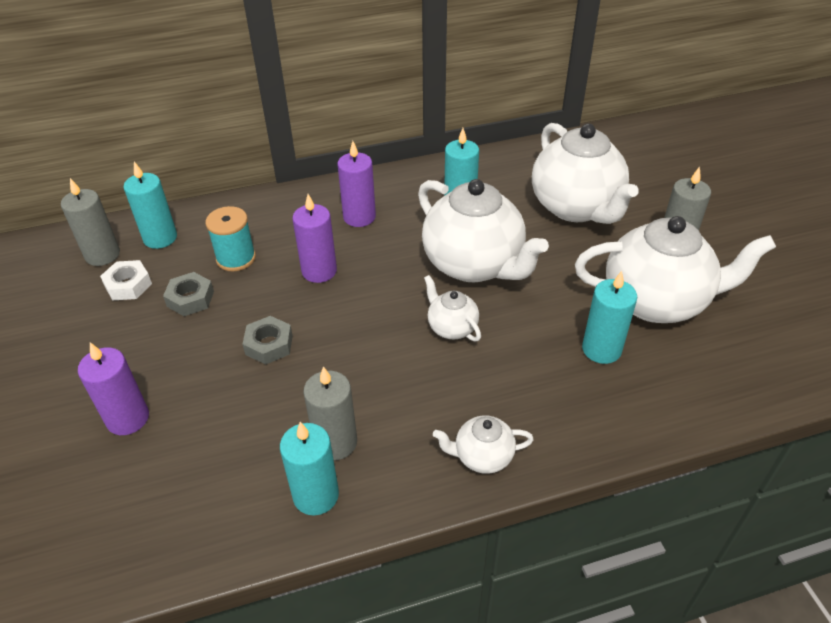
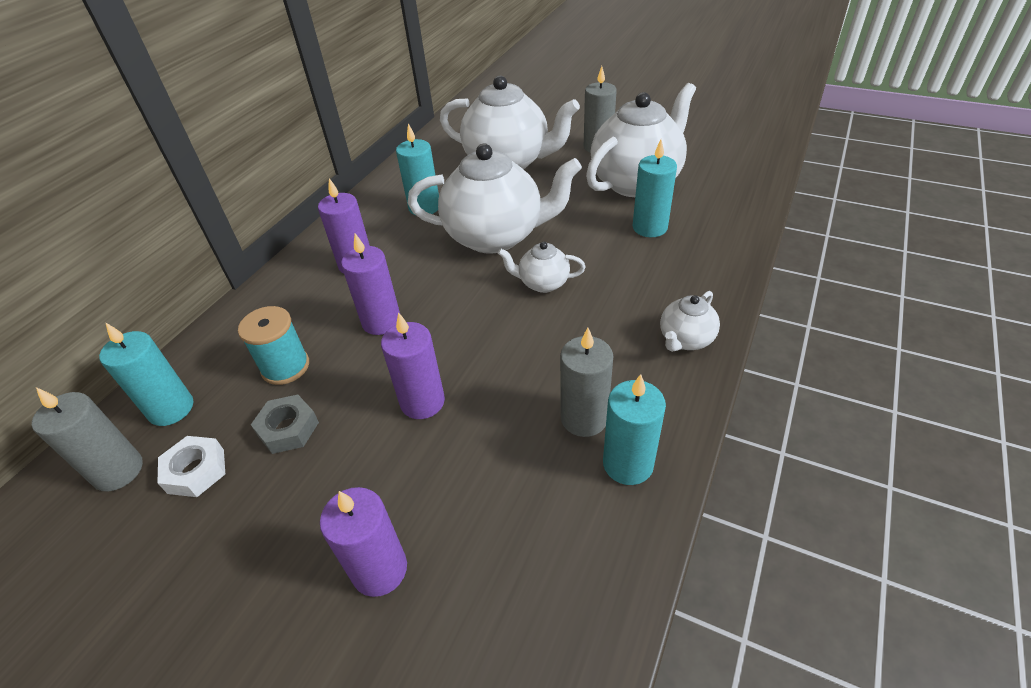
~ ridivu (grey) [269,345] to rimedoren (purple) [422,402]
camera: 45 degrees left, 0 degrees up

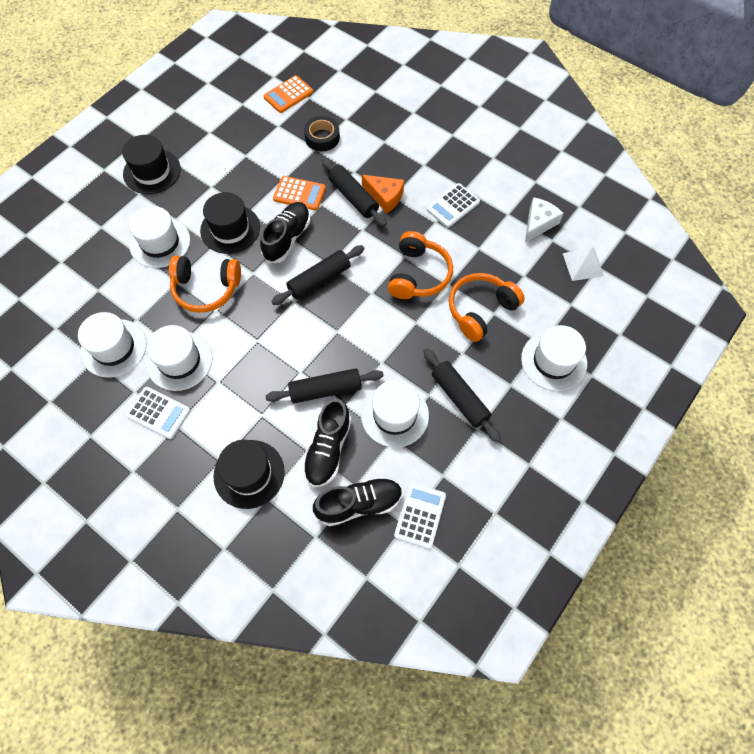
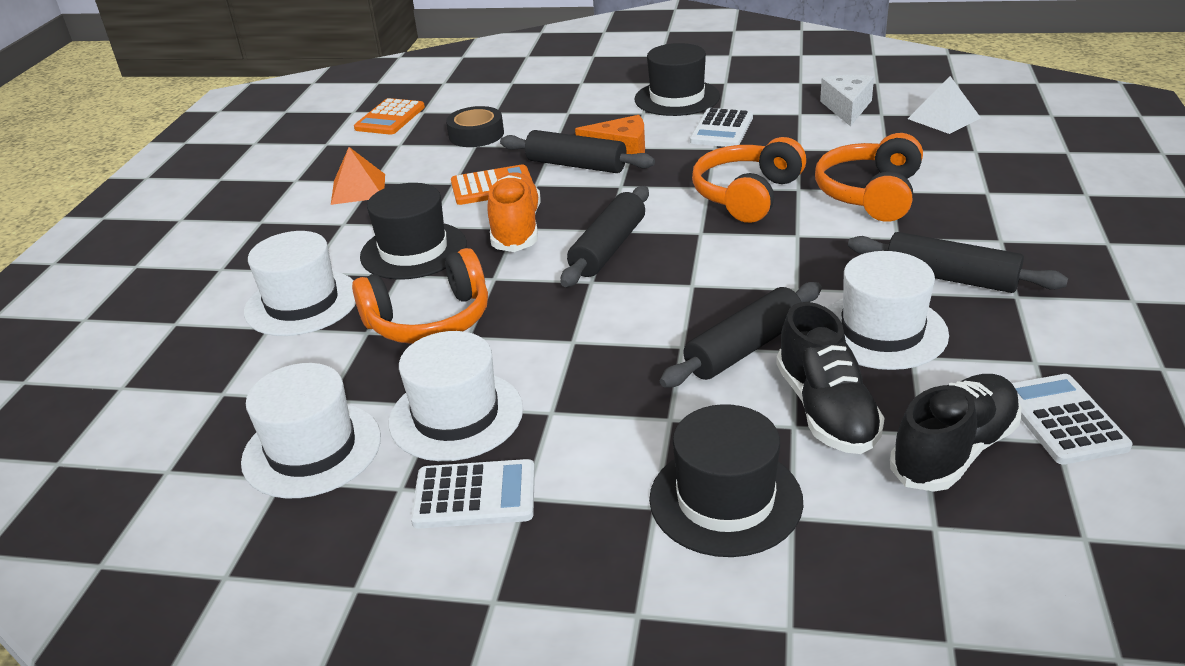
~ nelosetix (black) [152,171] to [677,98]
~ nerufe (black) [287,238] to nerufe (orange) [516,229]
~ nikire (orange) [418,275] = [747,195] 135 degrees counterclockwise
- nelosetix (white) [553,361]
+ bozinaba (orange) [358,189]
camera: 25 degrees left, 30 degrees down

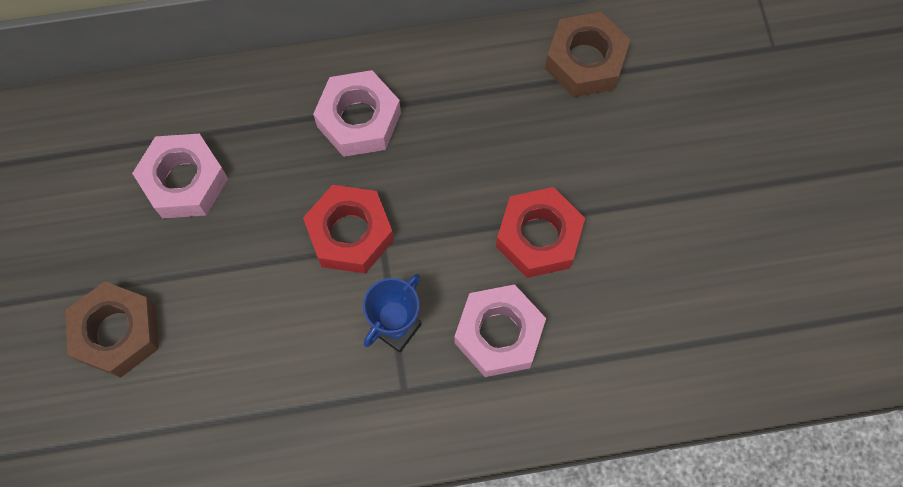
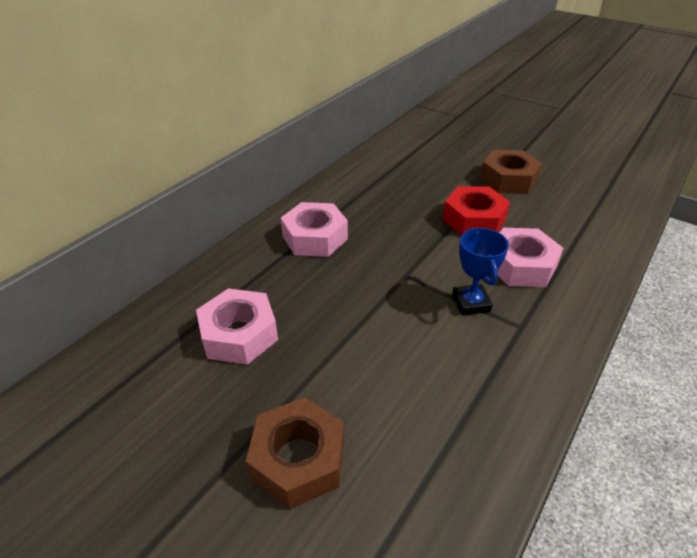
- ridivu (red) [350,234]
~ ridivu (brown) [585,61] to [508,180]
camera: 45 degrees left, 30 degrees down

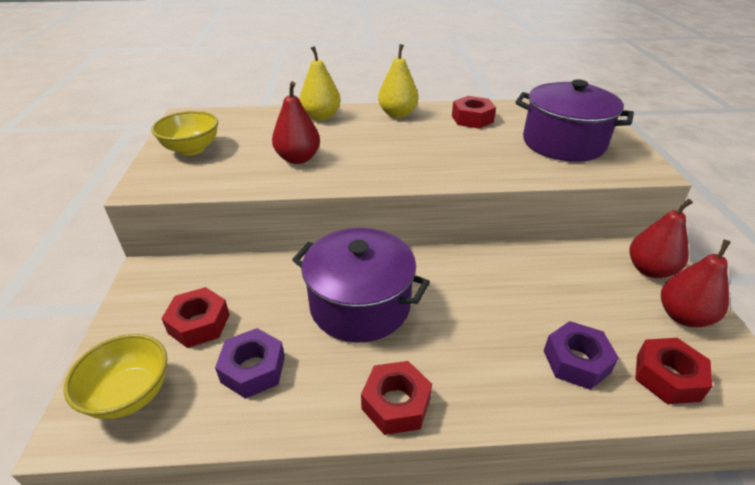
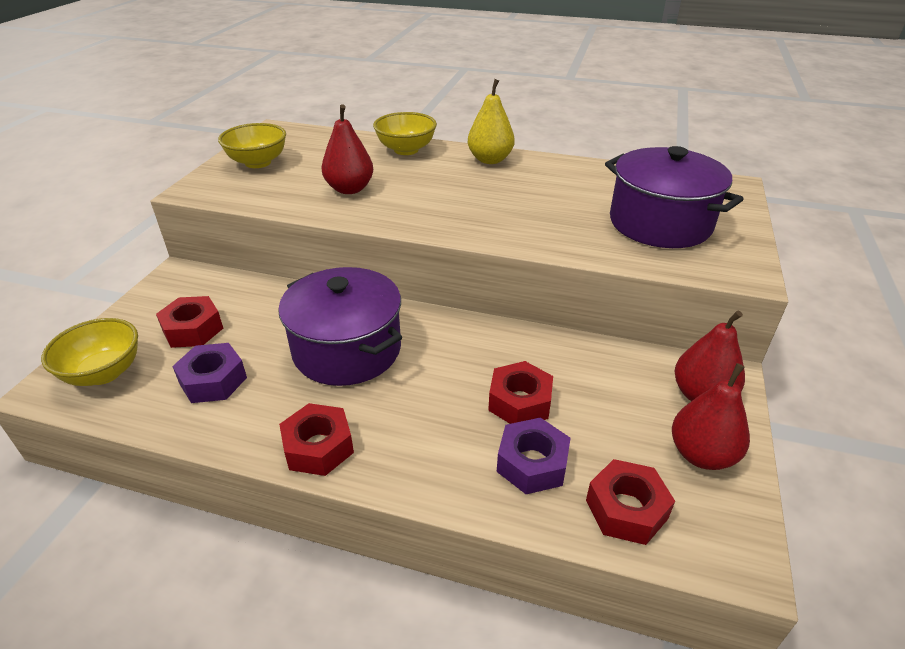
~ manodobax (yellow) [321,116] to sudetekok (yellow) [406,150]
~ ridivu (red) [472,119] to [520,402]
camera: 20 degrees right, 0 degrees up

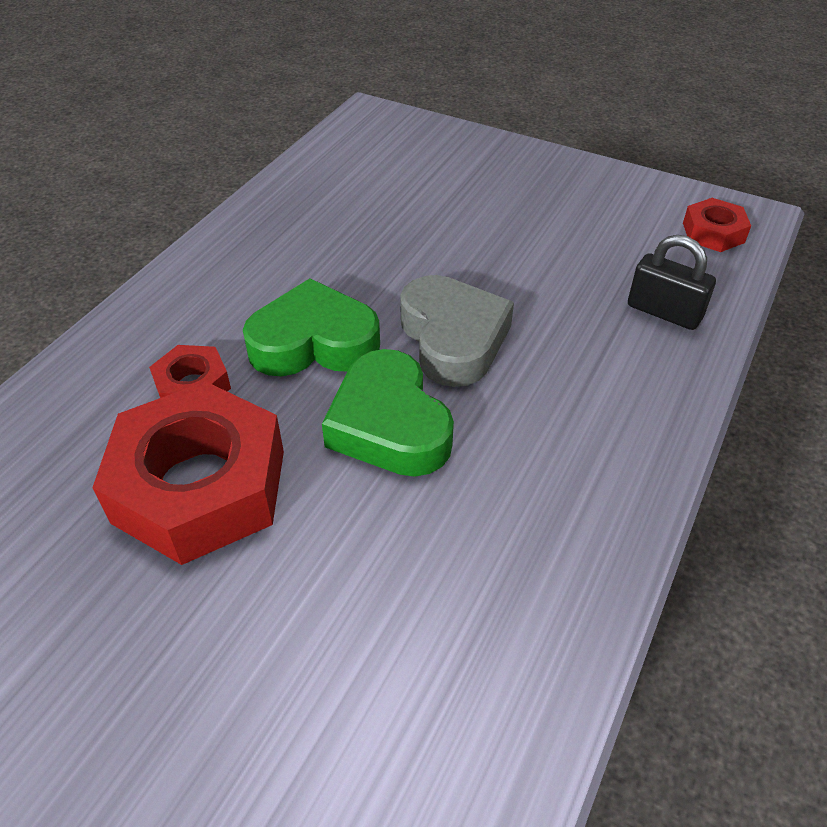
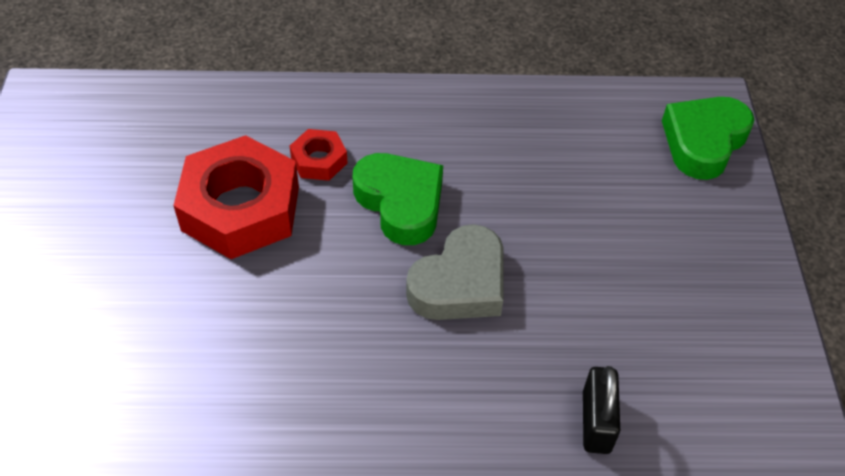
~ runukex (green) [389,425] to [703,142]
- ridivu (red) [713,232]
camera: 60 degrees right, 5 degrees up

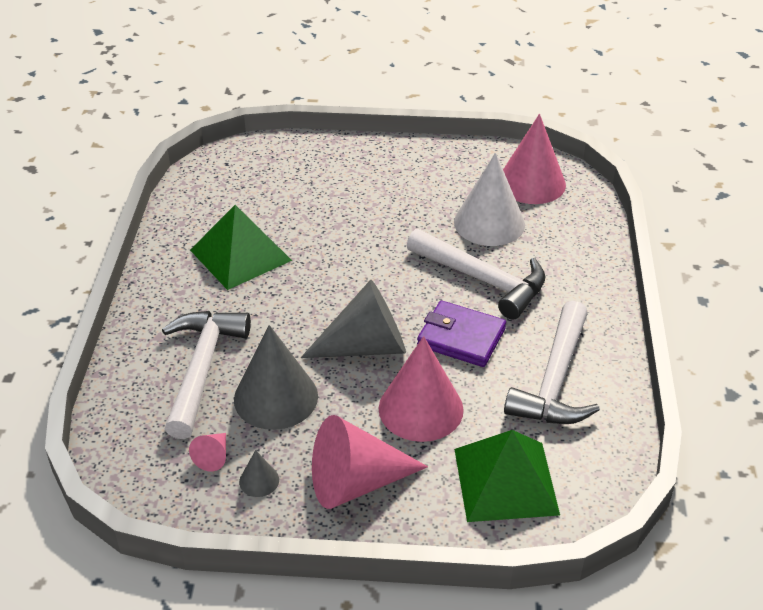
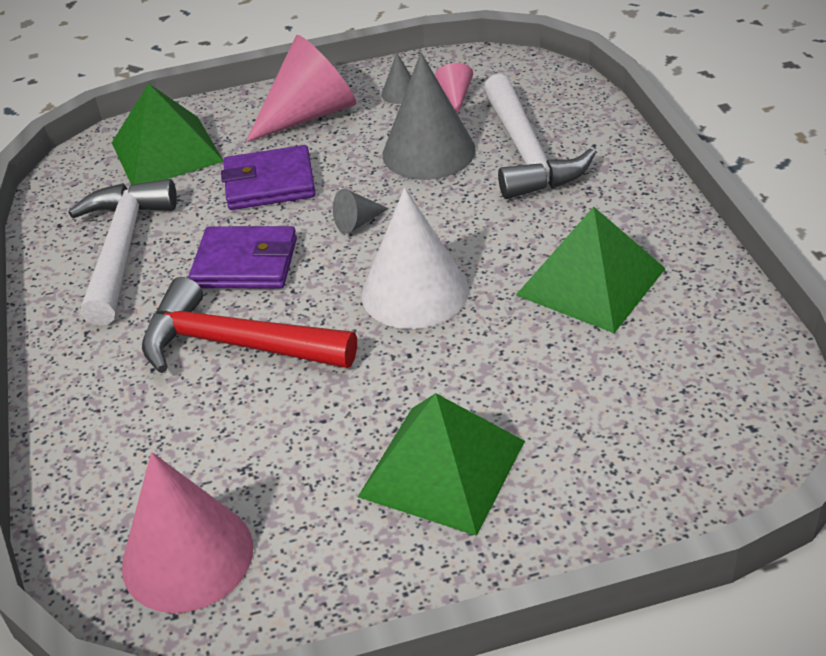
~ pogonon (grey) [366,346] = [357,222] x0.44
~ pogonon (pink) [421,409] to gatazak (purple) [269,183]
~ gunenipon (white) [482,280] to gunenipon (red) [235,344]
~ pogonon (white) [489,223] to [415,292]
+ bozinaba (green) [442,468]
camera: 165 degrees right, 0 degrees up

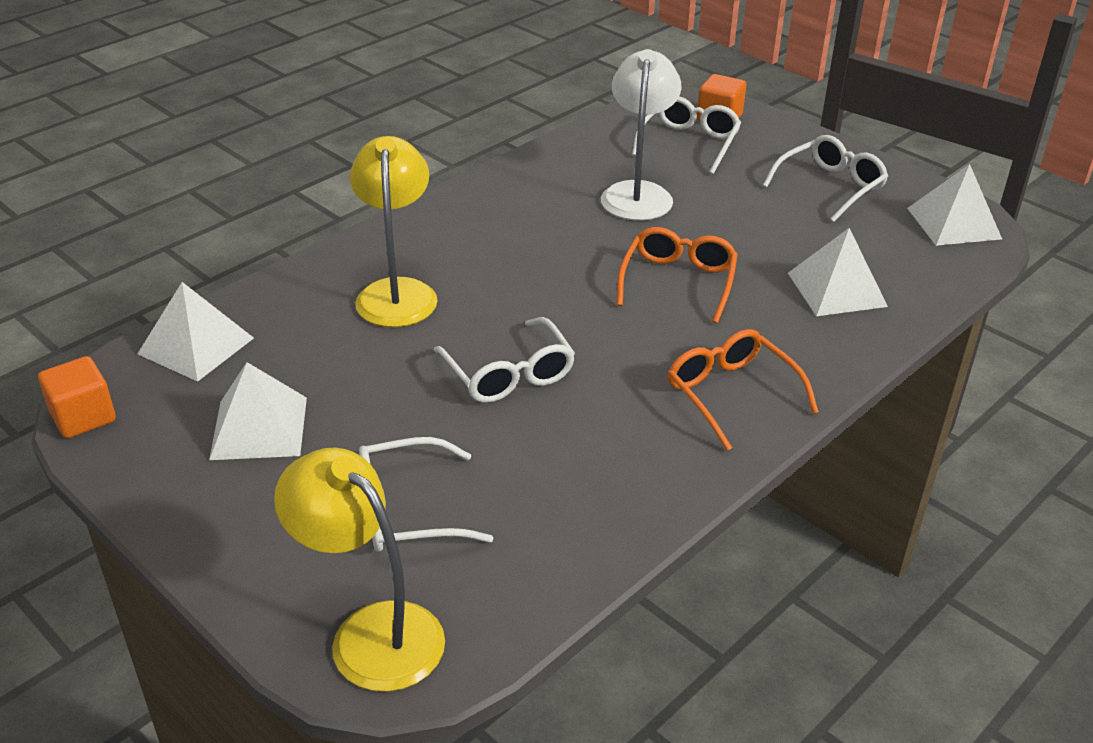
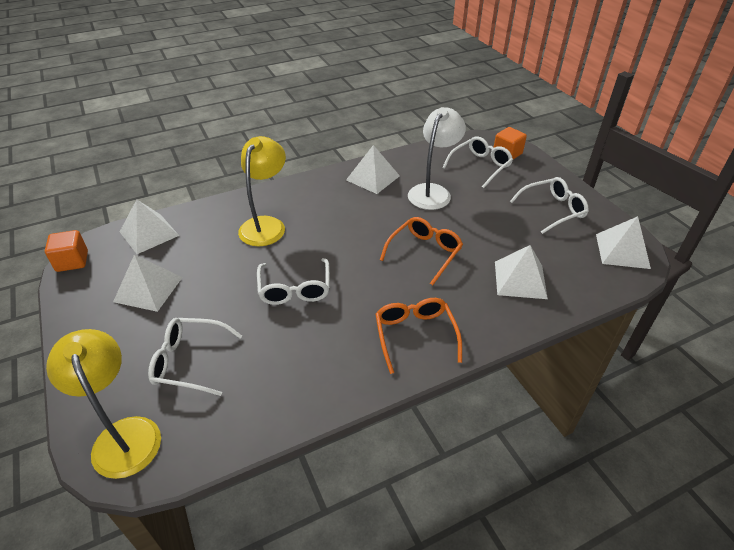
+ bozinaba (white) [373,178]
camera: 20 degrees right, 5 degrees up

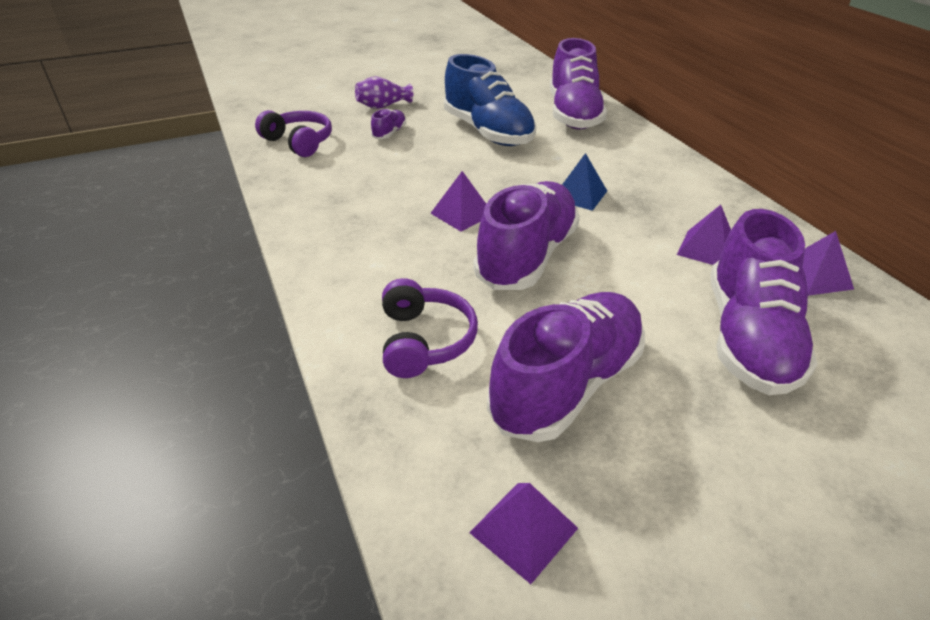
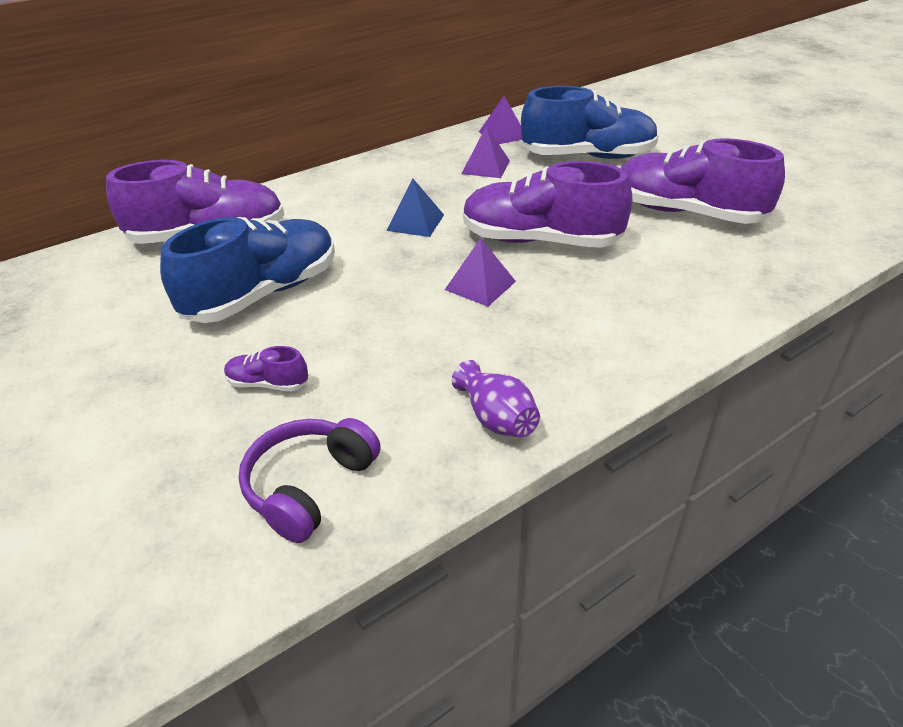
~ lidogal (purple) [383,106] to [496,418]
- nikire (purple) [424,341]
- bozinaba (purple) [523,530]
~ nerufe (purple) [748,337] to nerufe (blue) [587,156]
camera: 100 degrees left, 0 degrees up

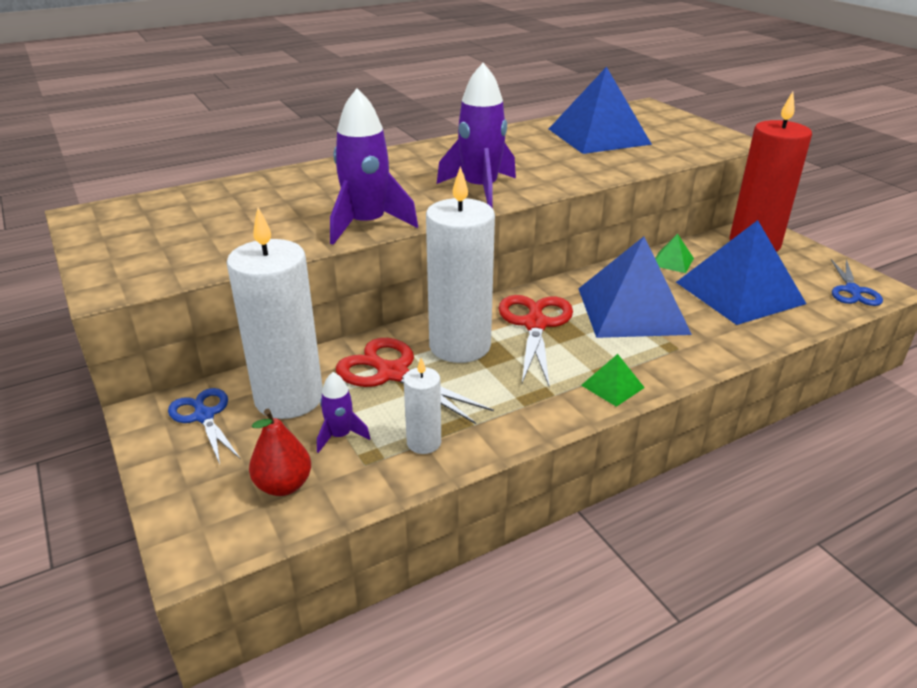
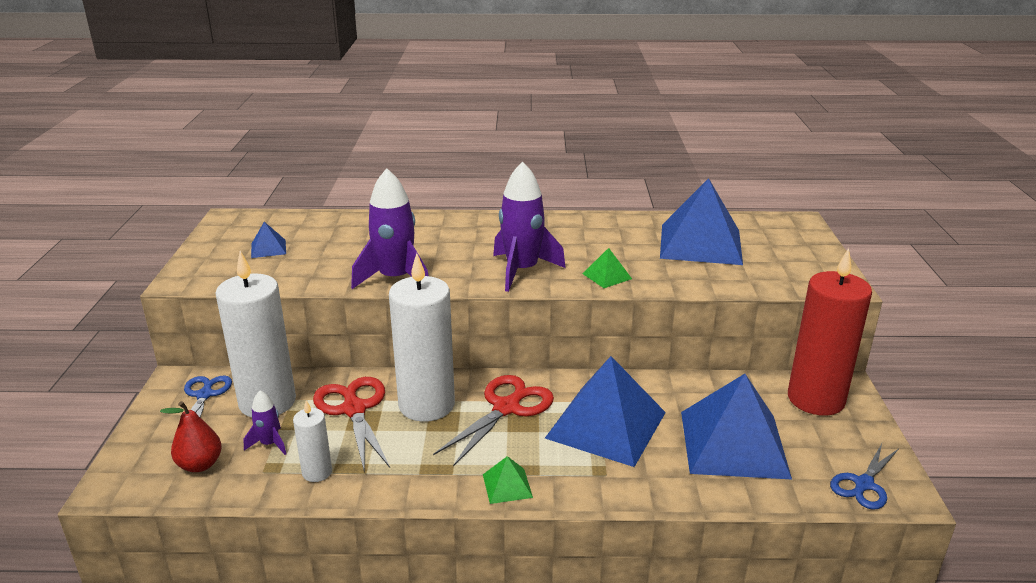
~ bozinaba (green) [672,261] to [607,276]
+ bozinaba (blue) [268,248]
camera: 30 degrees right, 5 degrees down

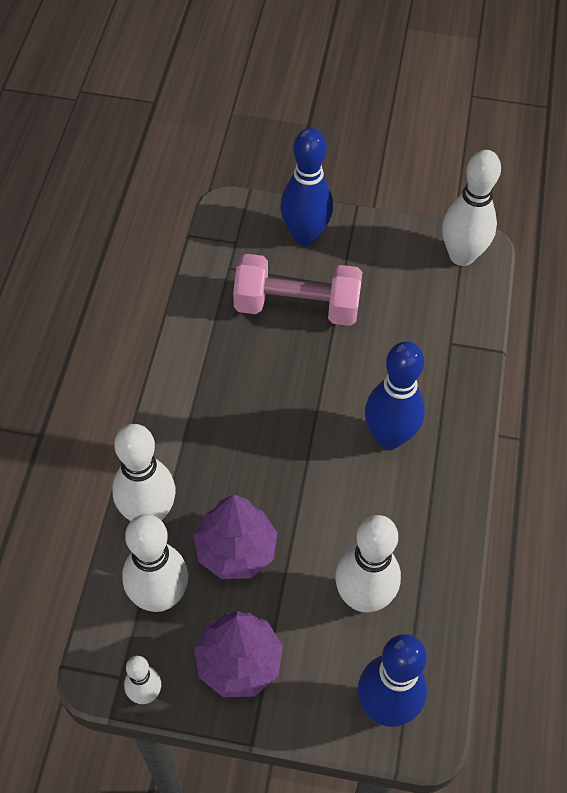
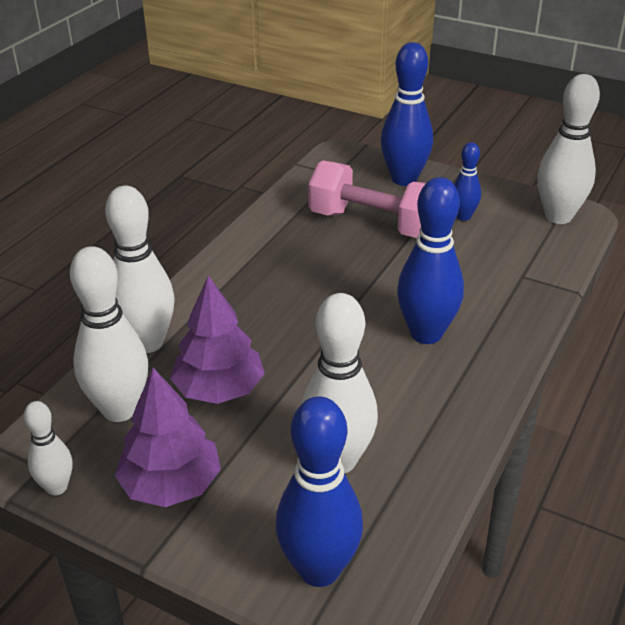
+ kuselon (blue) [463,216]
camera: 20 degrees right, 20 degrees down

